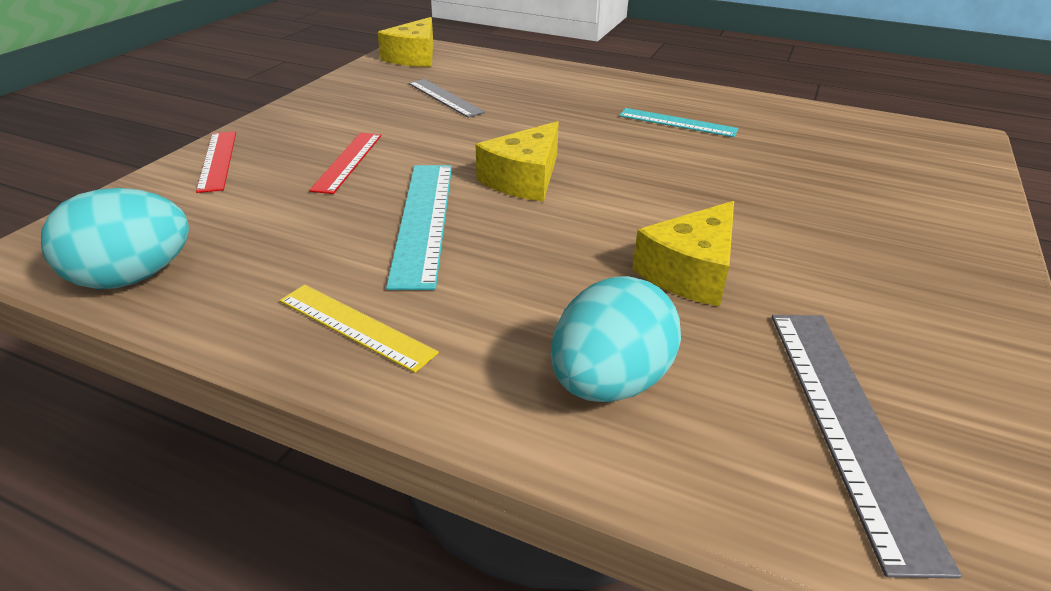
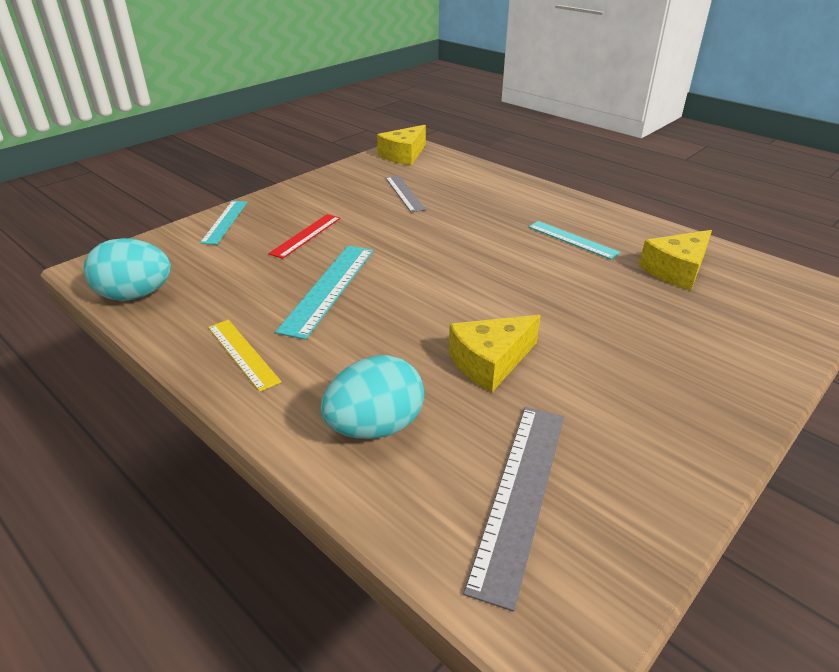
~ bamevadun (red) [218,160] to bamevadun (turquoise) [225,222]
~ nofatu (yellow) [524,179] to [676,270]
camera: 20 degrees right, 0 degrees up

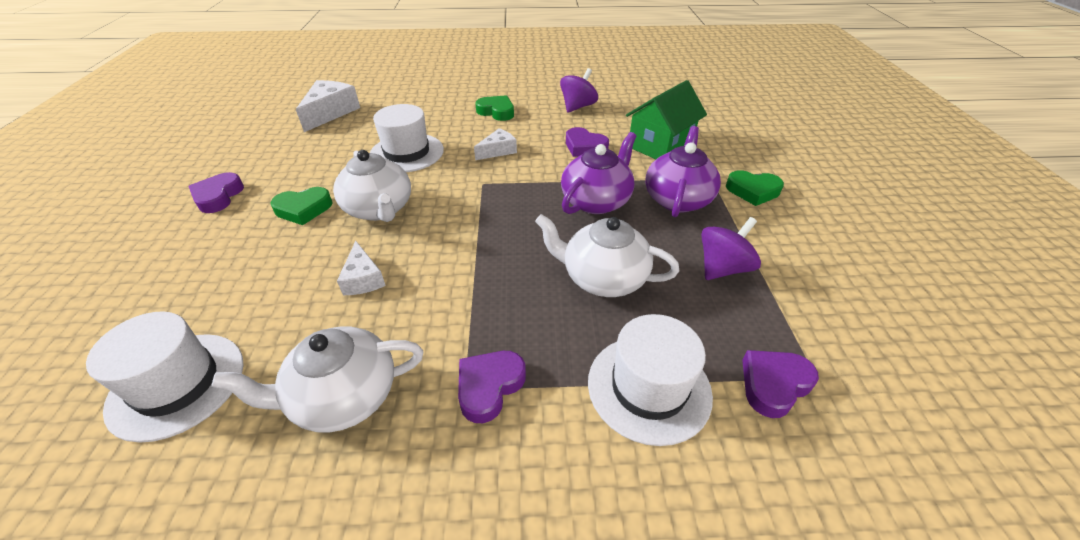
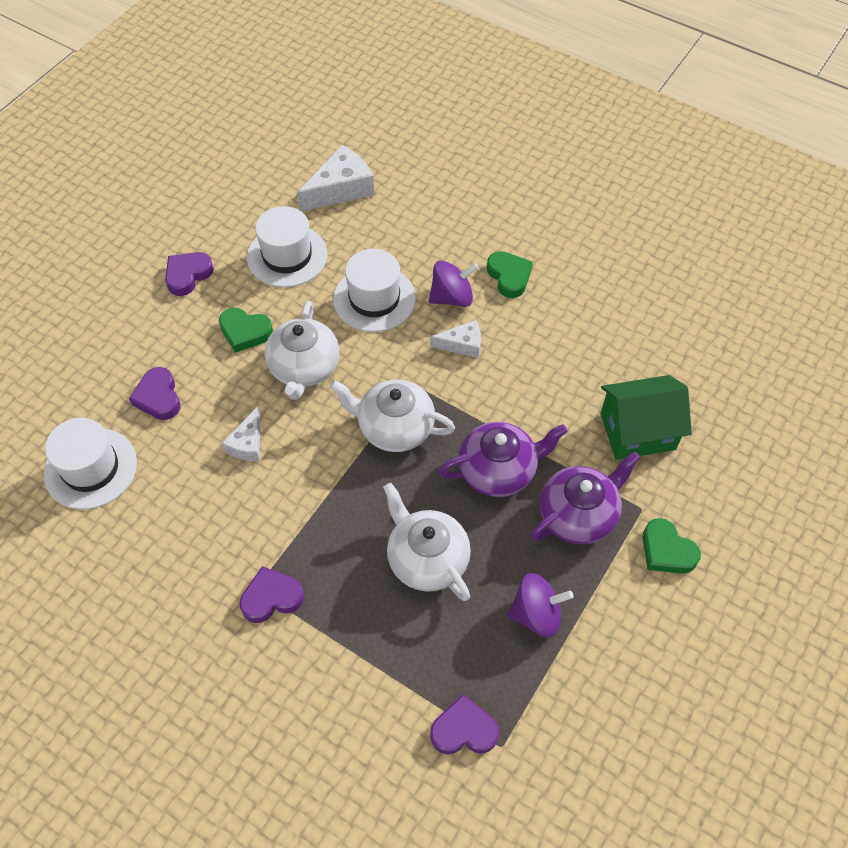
~ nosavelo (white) [343,397] to [394,427]
~ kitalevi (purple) [577,107] to [452,297]
~ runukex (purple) [584,147] to [158,397]
~ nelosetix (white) [649,387] to [287,256]
camera: 35 degrees right, 15 degrees up

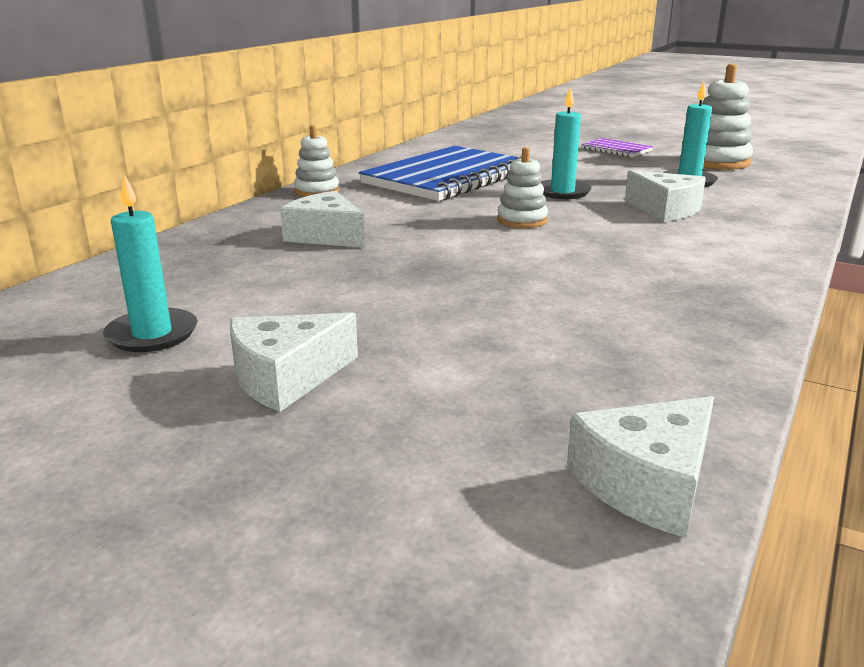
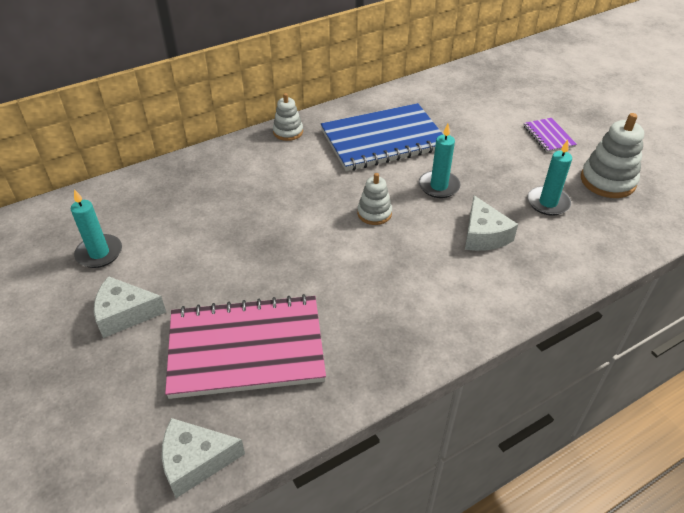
- nofatu (white) [326,236]
+ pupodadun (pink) [246,348]
camera: 30 degrees right, 20 degrees up

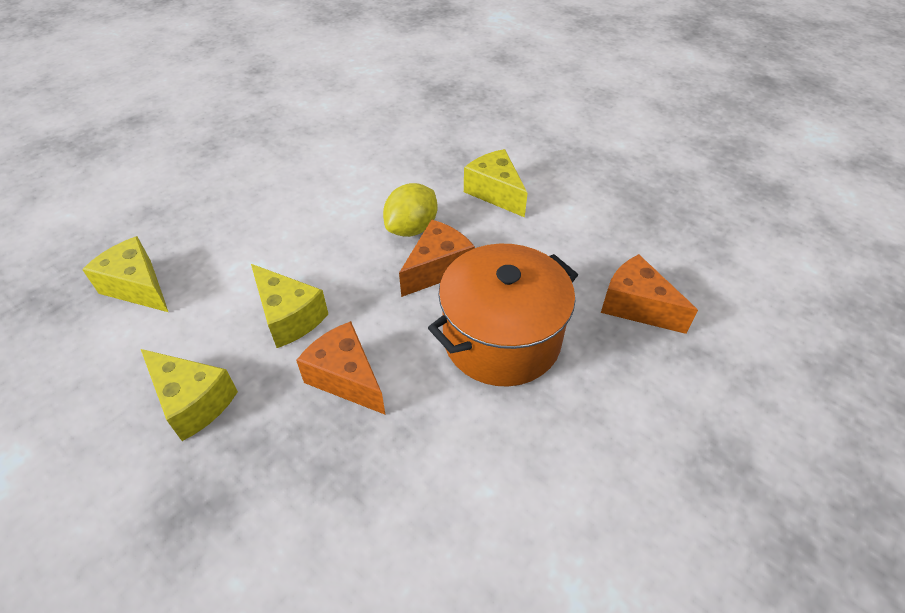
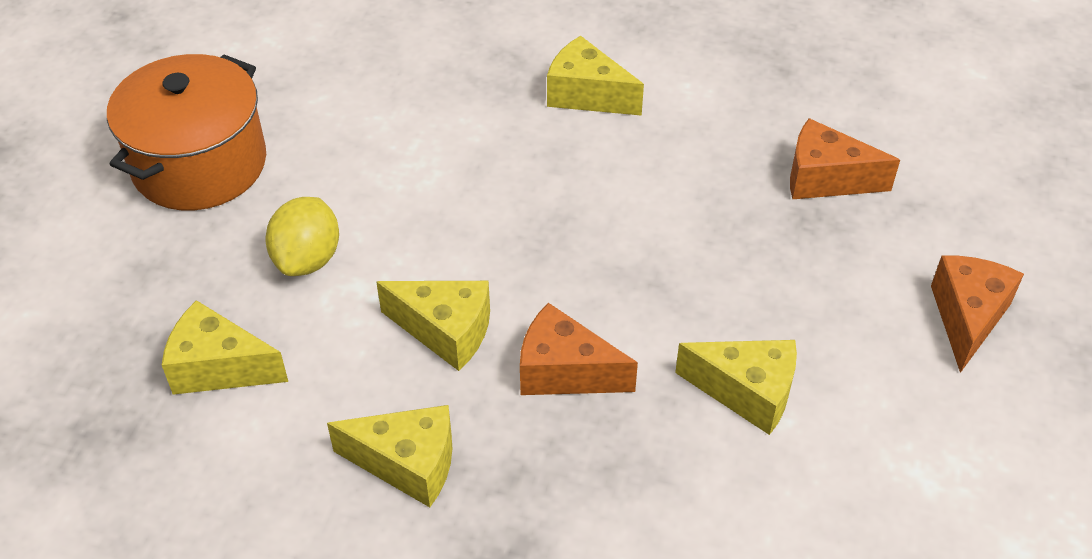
~ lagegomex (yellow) [412,228] to [307,259]
~ nofatu (orange) [437,268] to [967,317]
~ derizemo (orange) [501,339] to [200,164]
+ nofatu (yellow) [747,392]
camera: 25 degrees left, 0 degrees up

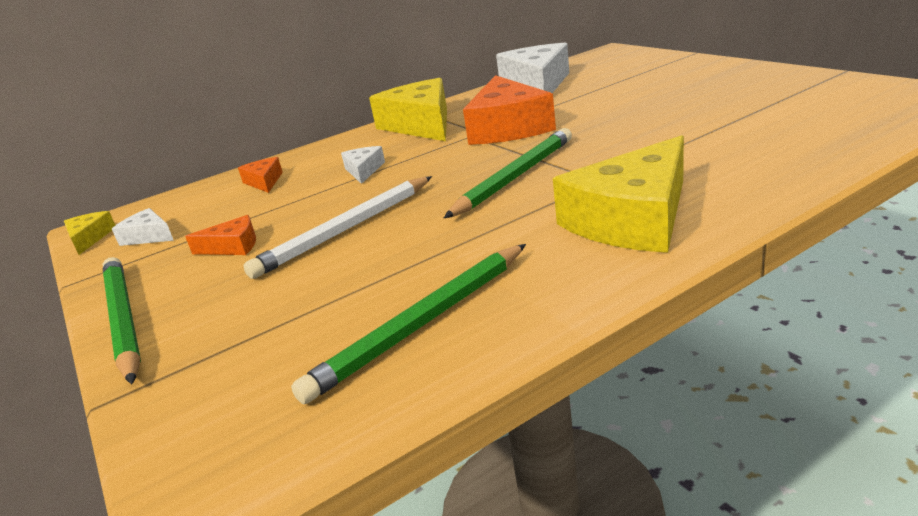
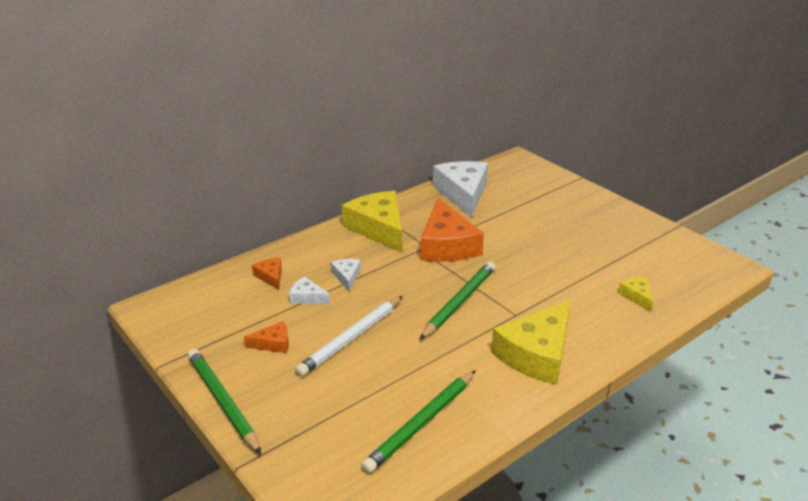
~ nofatu (yellow) [89,238] to [637,296]
~ nofatu (white) [148,236] to [307,297]
camera: 10 degrees left, 5 degrees up

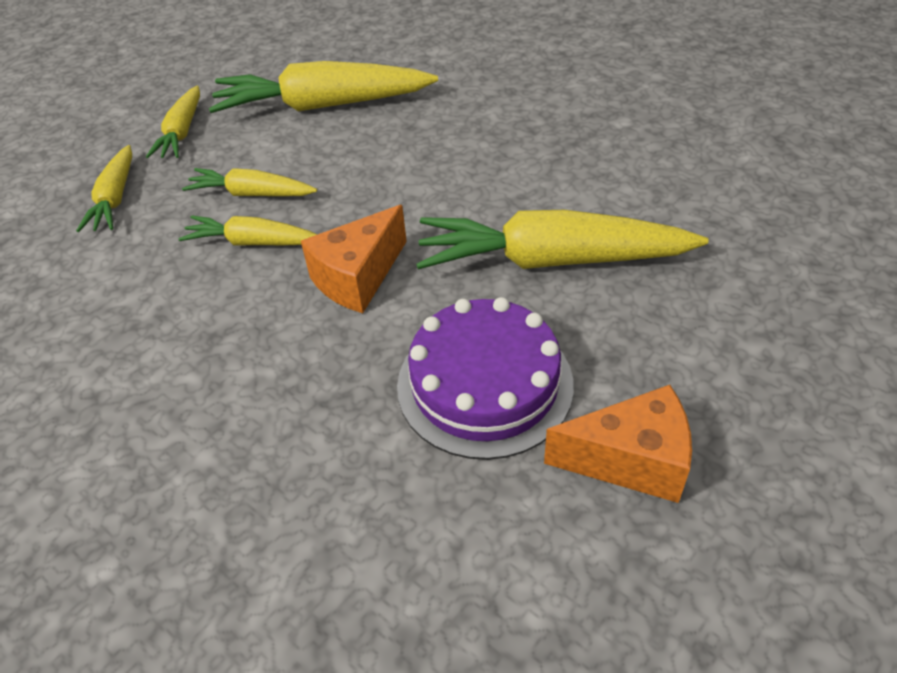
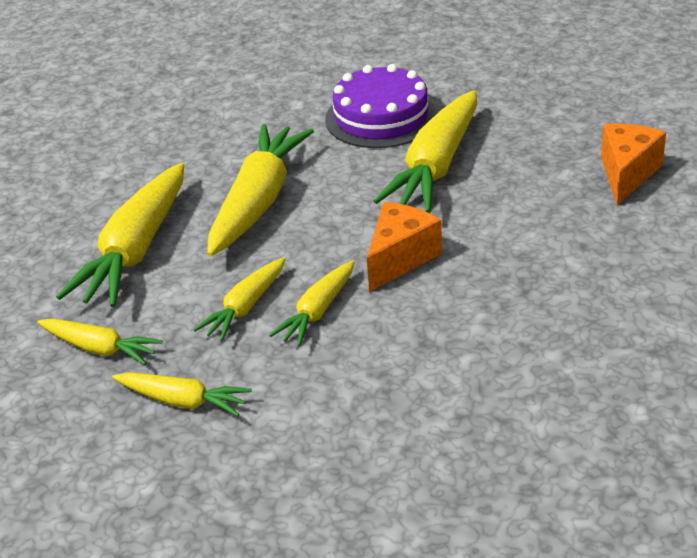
~ nofatu (orange) [358,278] = [400,258] 120 degrees counterclockwise
~ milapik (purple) [484,384] to [381,117]
+ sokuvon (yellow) [258,202]
camera: 70 degrees left, 10 degrees down

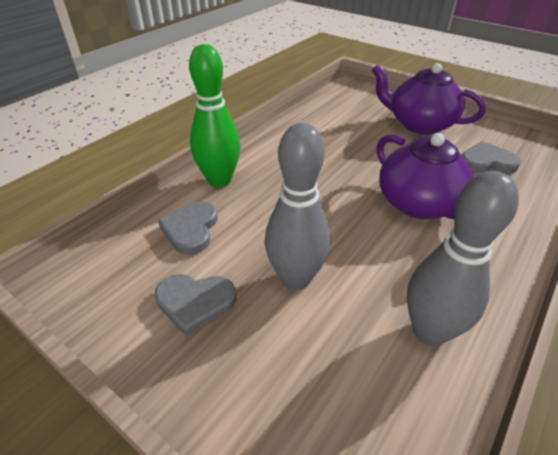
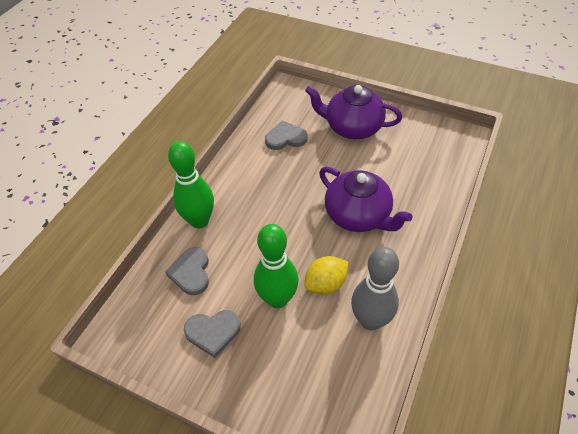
~ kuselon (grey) [295,278] to kuselon (green) [277,299]
~ runukex (grey) [487,162] to [285,138]
+ lagegomex (yellow) [326,284]
camera: 10 degrees left, 10 degrees up

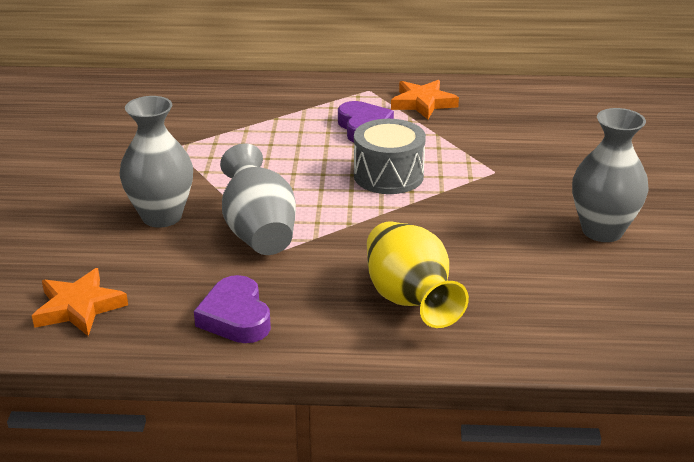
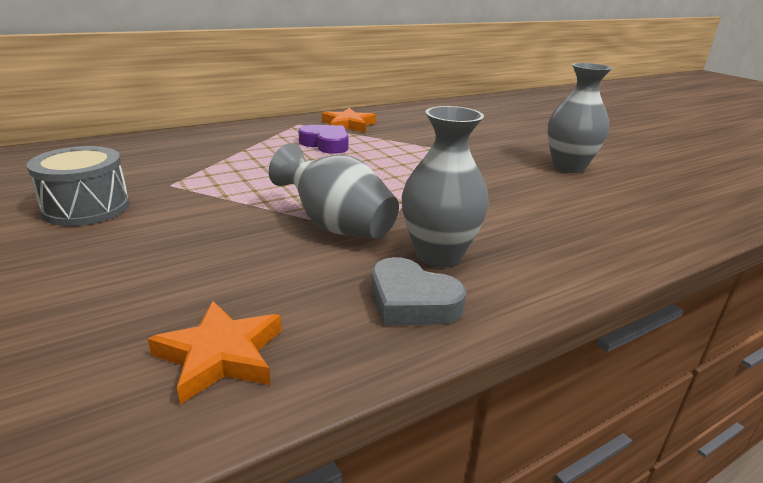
~ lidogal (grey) [162,216] to [438,255]
~ runukex (purple) [236,317] to runukex (grey) [411,302]
~ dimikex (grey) [388,175] to [86,208]
- lidogal (yellow) [410,300]
camera: 35 degrees left, 5 degrees down

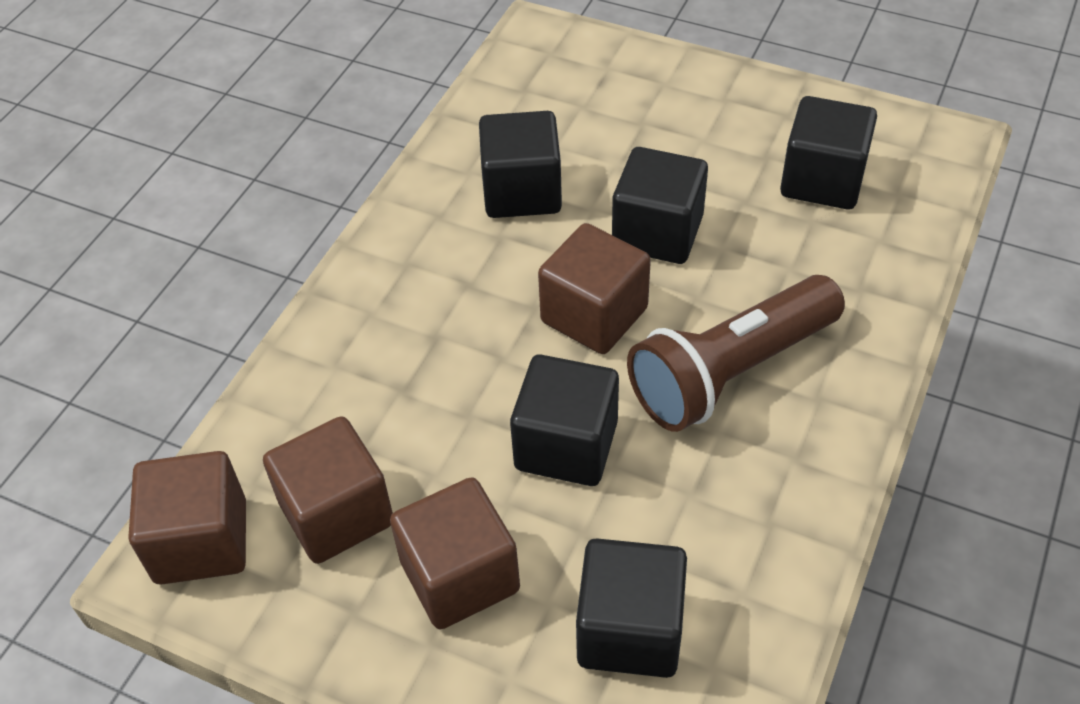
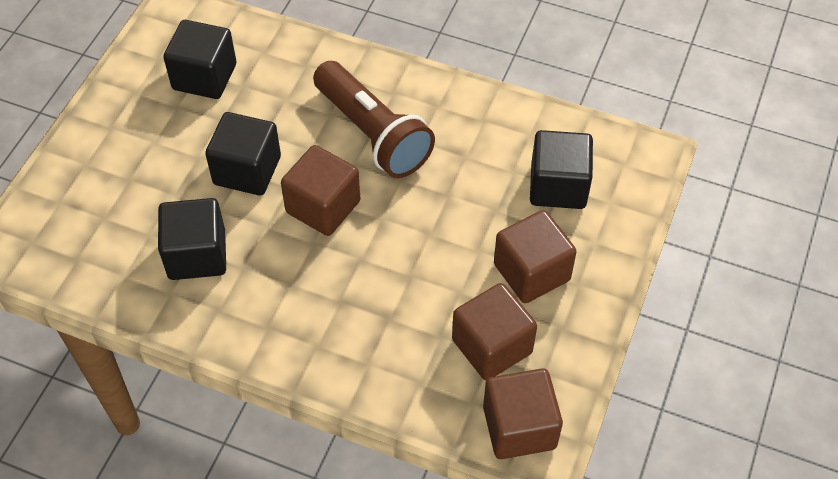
- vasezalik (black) [566,445]
camera: 95 degrees left, 5 degrees up

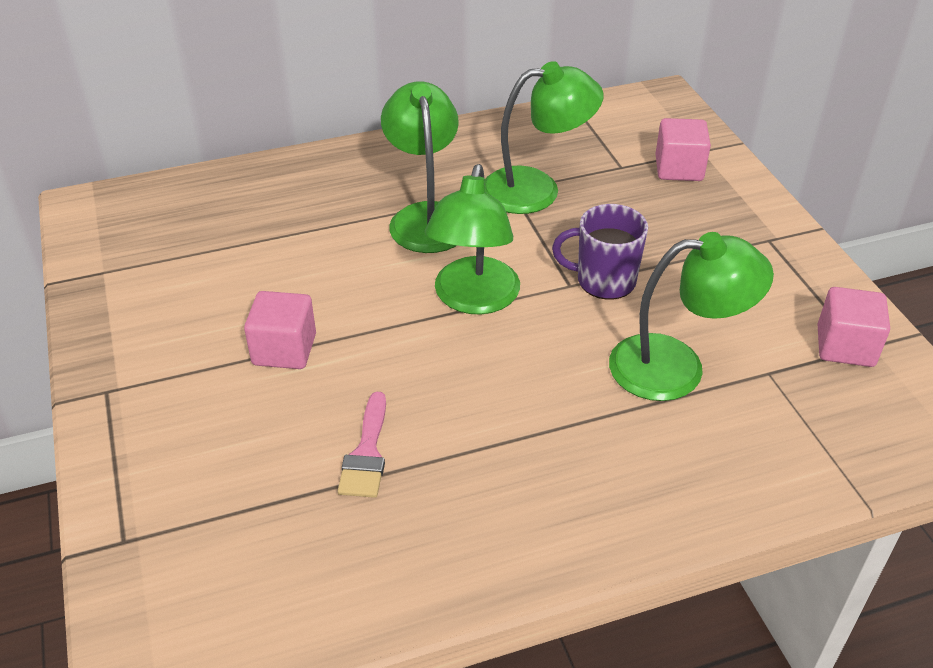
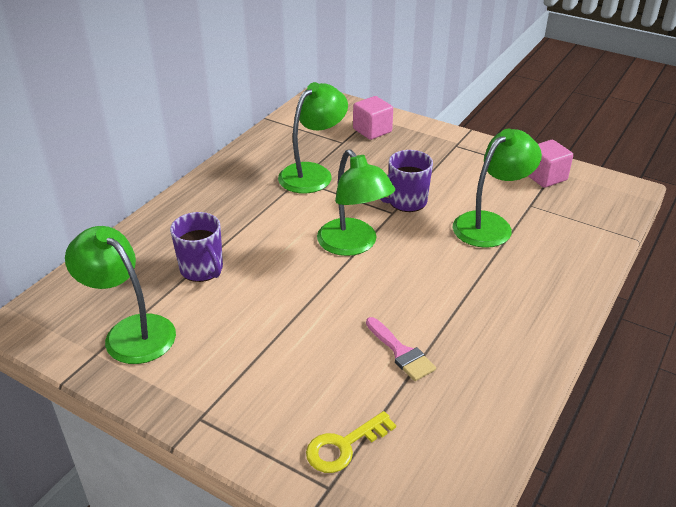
- vasezalik (pink) [284,350]
~ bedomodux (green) [426,217] to [130,331]
+ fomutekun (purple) [202,269]
+ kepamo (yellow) [344,446]
camera: 40 degrees left, 5 degrees down

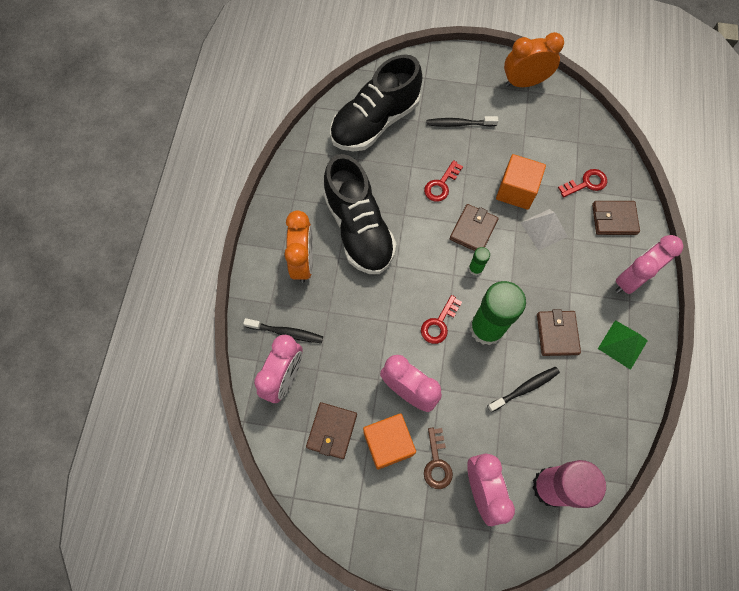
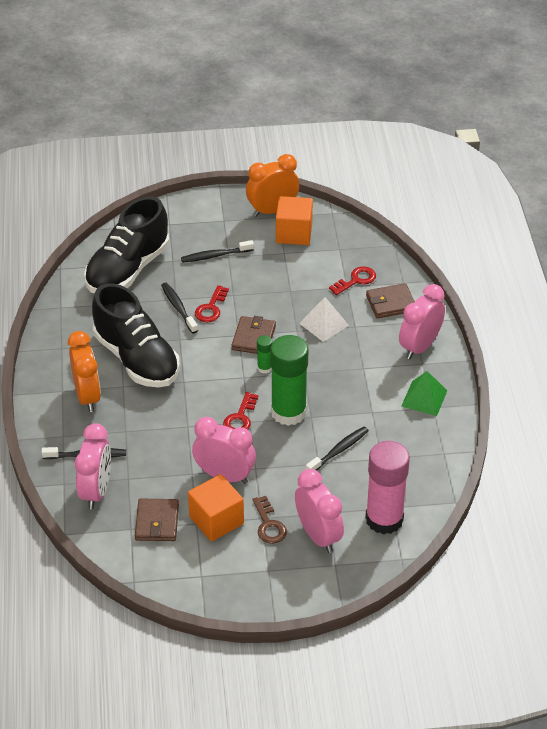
~ vasezalik (orange) [516,190] to [294,233]
- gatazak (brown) [557,334]
+ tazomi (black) [178,308]
camera: 15 degrees left, 25 degrees down

